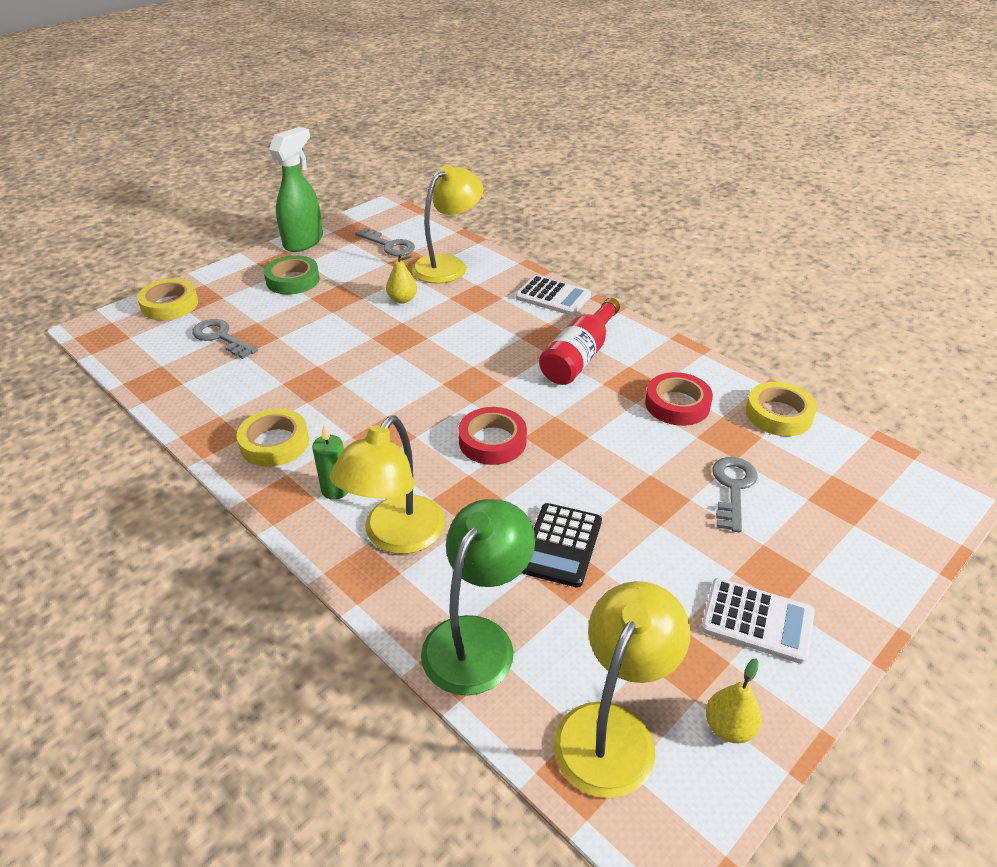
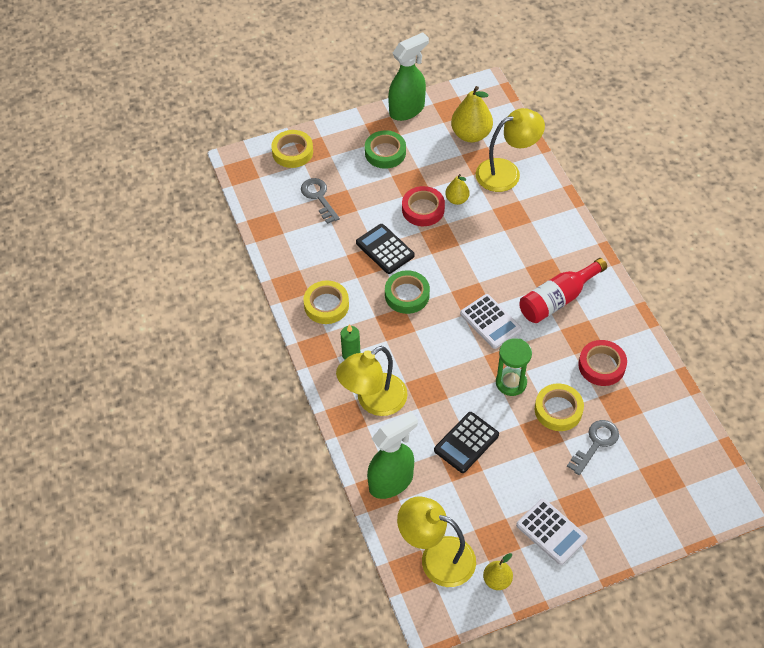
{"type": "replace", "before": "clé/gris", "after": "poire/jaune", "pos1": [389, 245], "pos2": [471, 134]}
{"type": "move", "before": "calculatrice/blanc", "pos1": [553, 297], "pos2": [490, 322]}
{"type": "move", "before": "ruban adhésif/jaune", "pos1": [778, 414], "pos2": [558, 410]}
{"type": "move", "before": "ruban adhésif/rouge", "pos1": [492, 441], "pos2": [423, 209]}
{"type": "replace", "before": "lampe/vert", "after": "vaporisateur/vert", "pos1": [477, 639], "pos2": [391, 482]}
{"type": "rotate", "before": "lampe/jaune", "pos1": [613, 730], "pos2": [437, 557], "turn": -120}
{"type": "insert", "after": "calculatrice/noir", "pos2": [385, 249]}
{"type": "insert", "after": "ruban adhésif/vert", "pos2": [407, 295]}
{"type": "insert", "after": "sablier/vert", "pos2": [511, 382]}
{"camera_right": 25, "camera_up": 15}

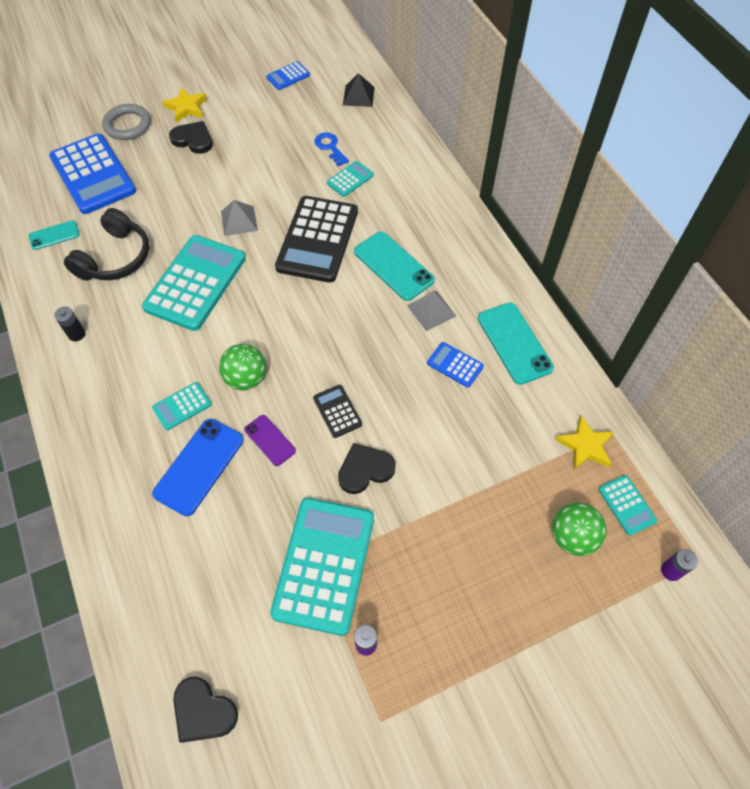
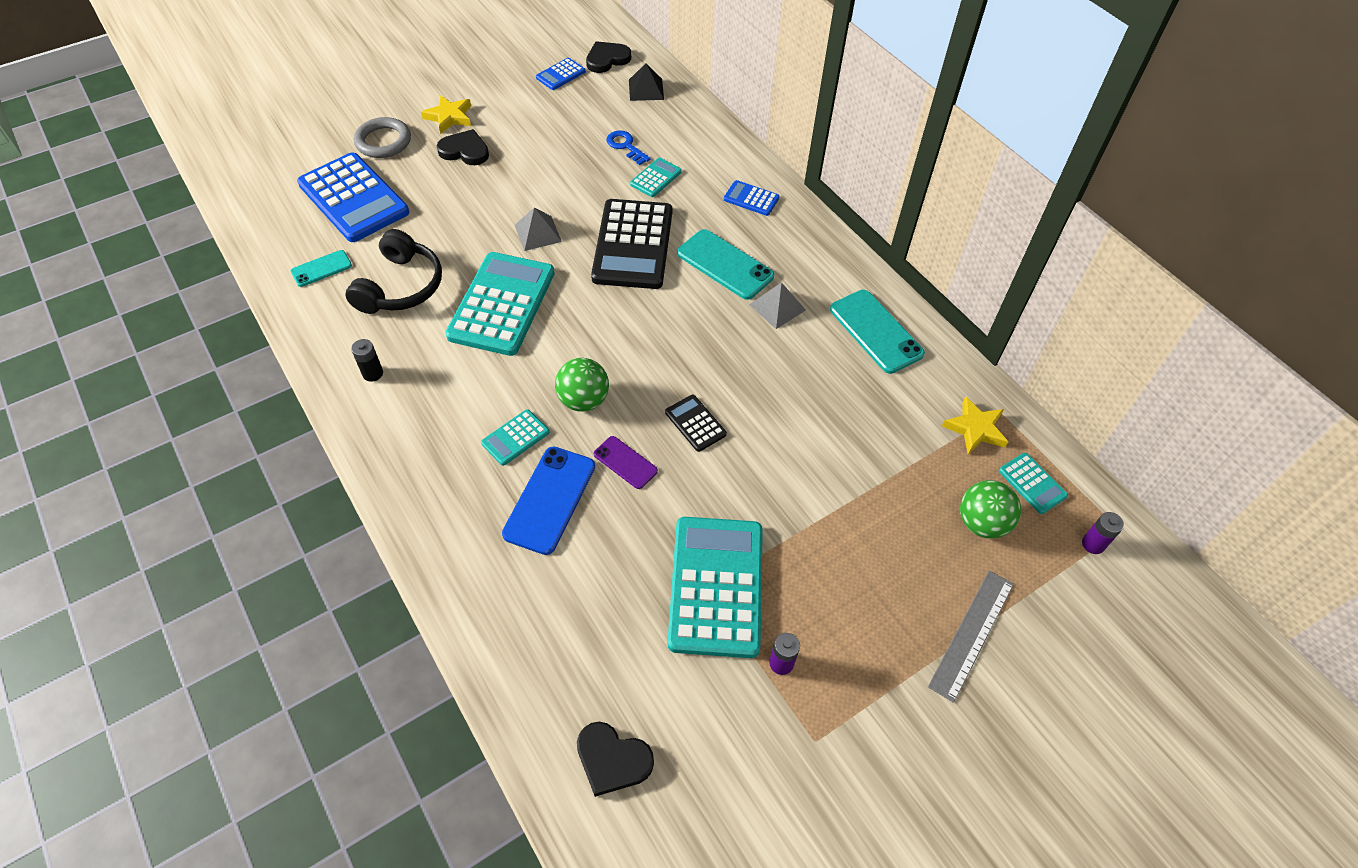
{"type": "move", "before": "calculatrice/bleu", "pos1": [455, 365], "pos2": [751, 199]}
{"type": "move", "before": "cœur/noir", "pos1": [365, 470], "pos2": [607, 59]}
{"type": "insert", "after": "règle/gris", "pos2": [972, 634]}
{"camera_right": -10, "camera_up": -5}

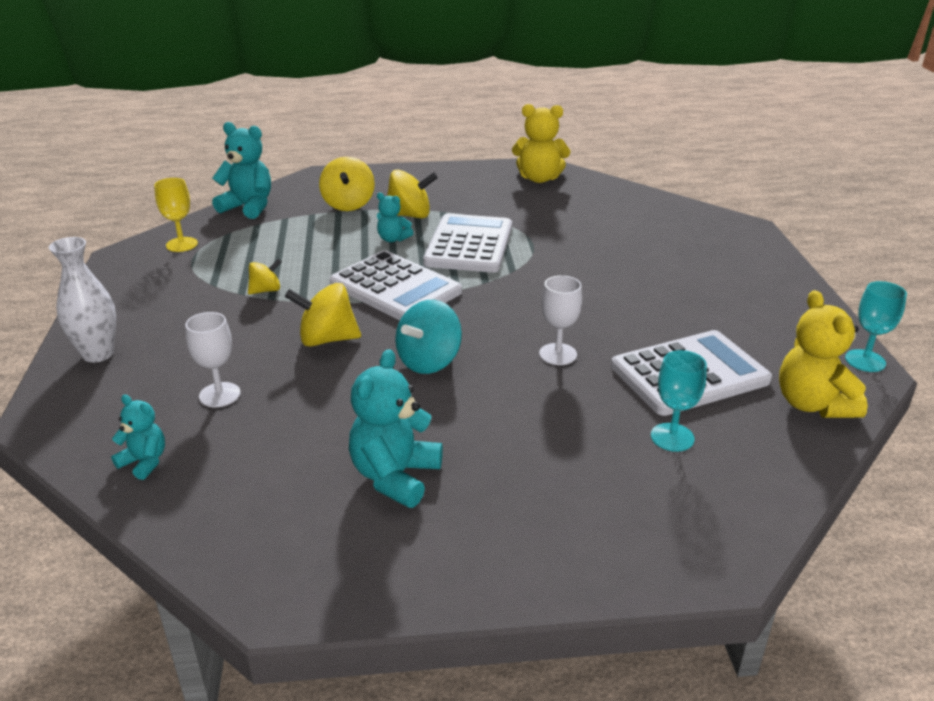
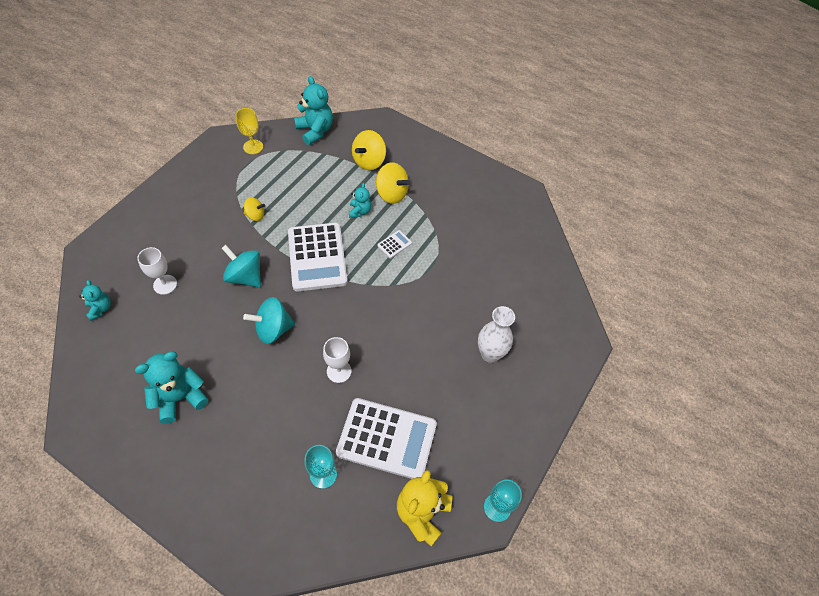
{"type": "delete", "before": "ours en peluche/jaune", "pos1": [539, 178]}
{"type": "rotate", "before": "ours en peluche/turquoise", "pos1": [393, 239], "pos2": [359, 211], "turn": -150}
{"type": "resize", "before": "calculatrice/blanc", "pos1": [469, 245], "pos2": [394, 244], "scale": 0.4}
{"type": "move", "before": "vase/blanc", "pos1": [98, 354], "pos2": [490, 354]}
{"type": "recolor", "before": "toupie/jaune", "after": "toupie/turquoise", "pos1": [327, 339], "pos2": [245, 276]}
{"camera_right": 35, "camera_up": 25}

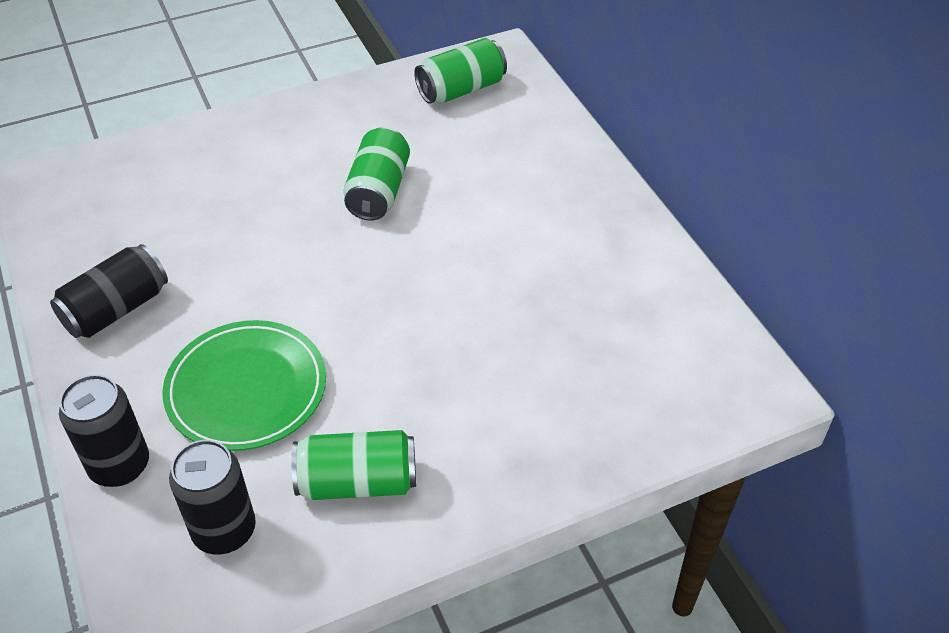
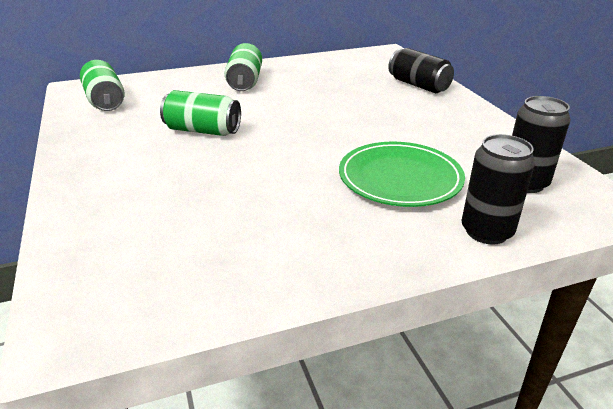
{"type": "move", "before": "canette/noir", "pos1": [116, 309], "pos2": [418, 85]}
{"type": "move", "before": "canette/vert", "pos1": [357, 482], "pos2": [245, 82]}
{"camera_right": -85, "camera_up": -15}

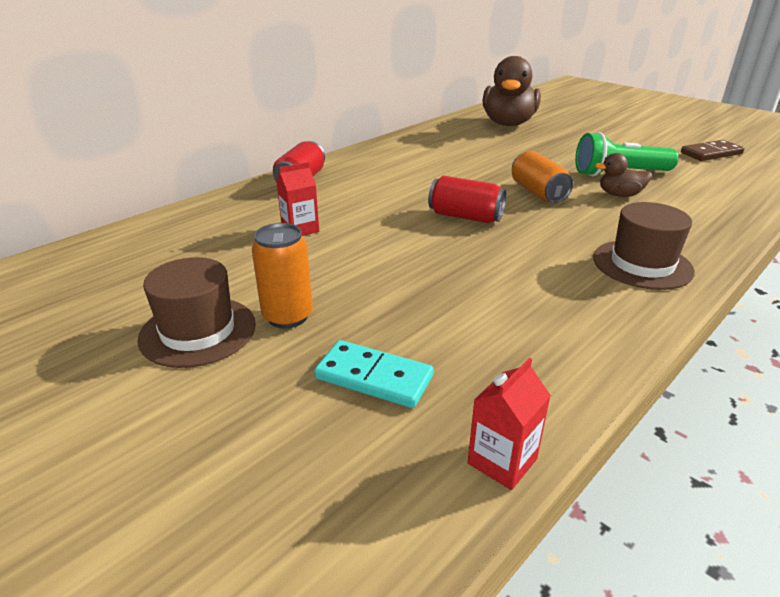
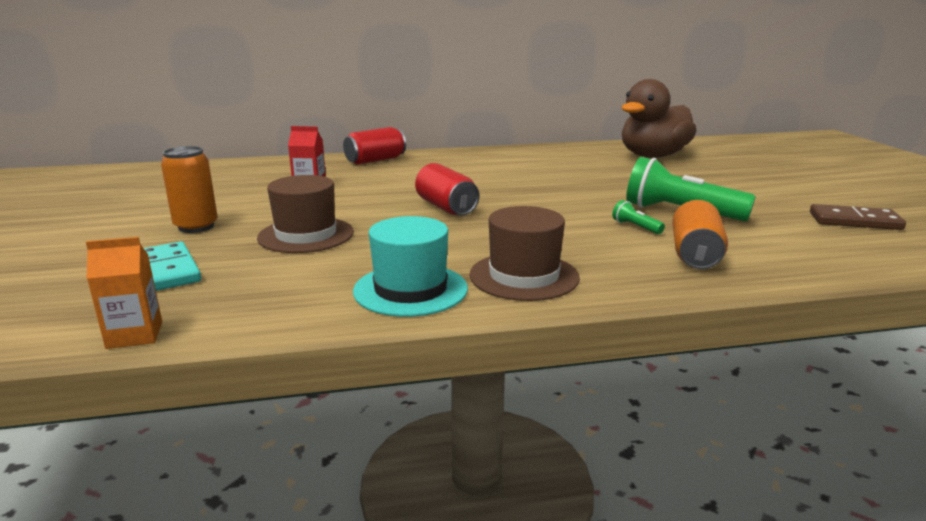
{"type": "move", "before": "canette/orange", "pos1": [538, 192], "pos2": [695, 255]}
{"type": "replace", "before": "canard/marron", "after": "lampe de poche/vert", "pos1": [619, 195], "pos2": [636, 227]}
{"type": "move", "before": "chapeau/marron", "pos1": [198, 331], "pos2": [306, 235]}
{"type": "recolor", "before": "brique de lait/rouge", "after": "brique de lait/orange", "pos1": [502, 461], "pos2": [134, 335]}
{"type": "insert", "after": "chapeau/turquoise", "pos2": [410, 289]}
{"camera_right": 35, "camera_up": -10}

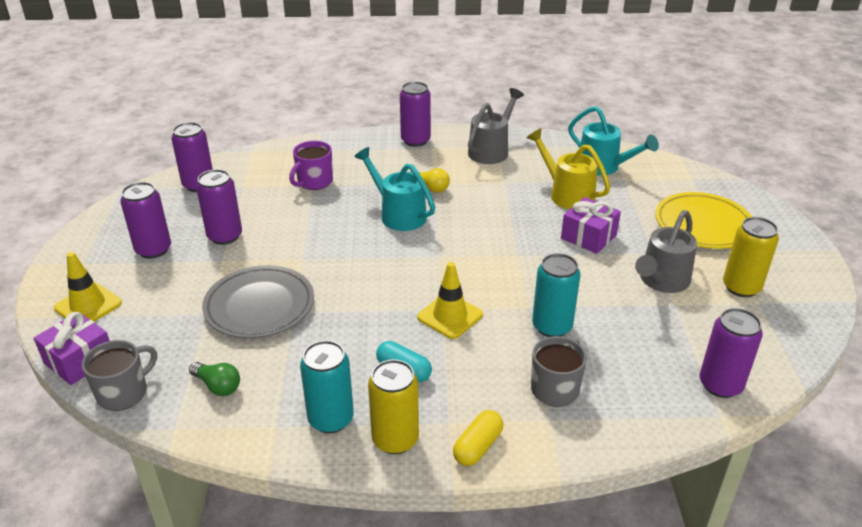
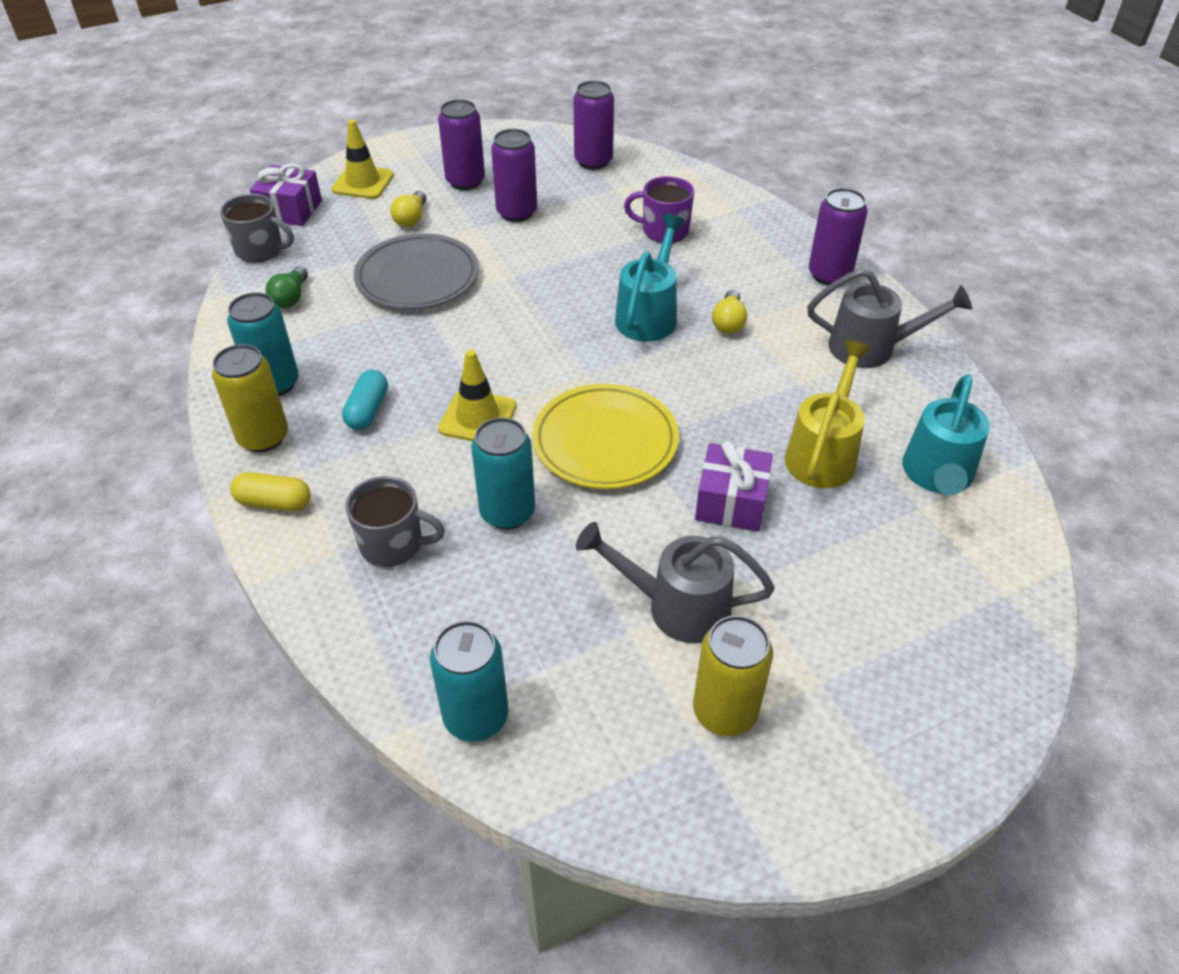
{"type": "move", "before": "assiette/jaune", "pos1": [703, 225], "pos2": [605, 442]}
{"type": "recolor", "before": "canette/violet", "after": "canette/turquoise", "pos1": [720, 385], "pos2": [476, 717]}
{"type": "insert", "after": "ampoule/jaune", "pos2": [411, 218]}
{"camera_right": 65, "camera_up": 10}

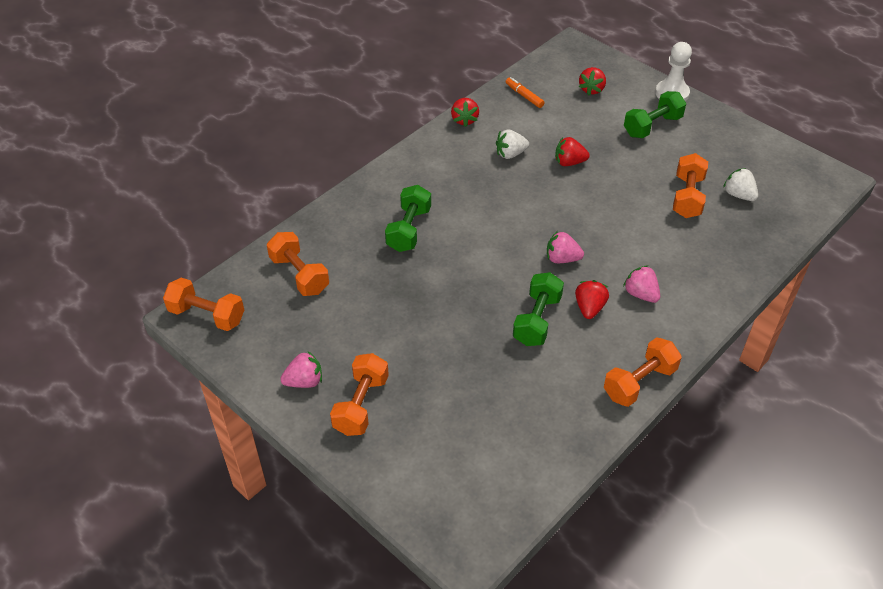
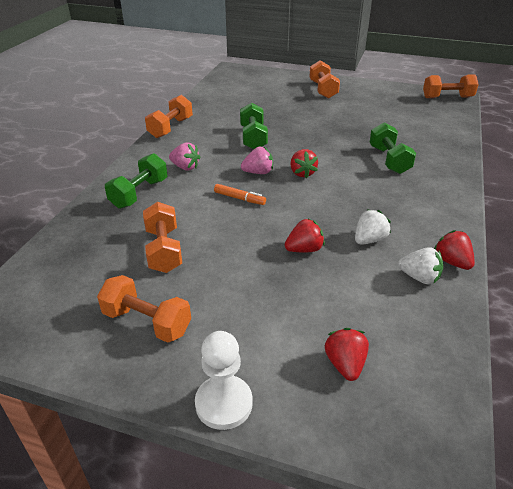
{"type": "move", "before": "feutre/orange", "pos1": [524, 96], "pos2": [239, 198]}
{"type": "move", "before": "haltère/vert", "pos1": [652, 126], "pos2": [139, 193]}
{"type": "move", "before": "fraise/blanc", "pos1": [738, 195], "pos2": [419, 277]}
{"type": "move", "before": "haltère/orange", "pos1": [299, 275], "pos2": [147, 322]}
{"type": "move", "before": "fraise/rouge", "pos1": [589, 308], "pos2": [302, 173]}
{"type": "delete", "before": "fraise/rose", "pos1": [304, 381]}
{"camera_right": 155, "camera_up": -10}

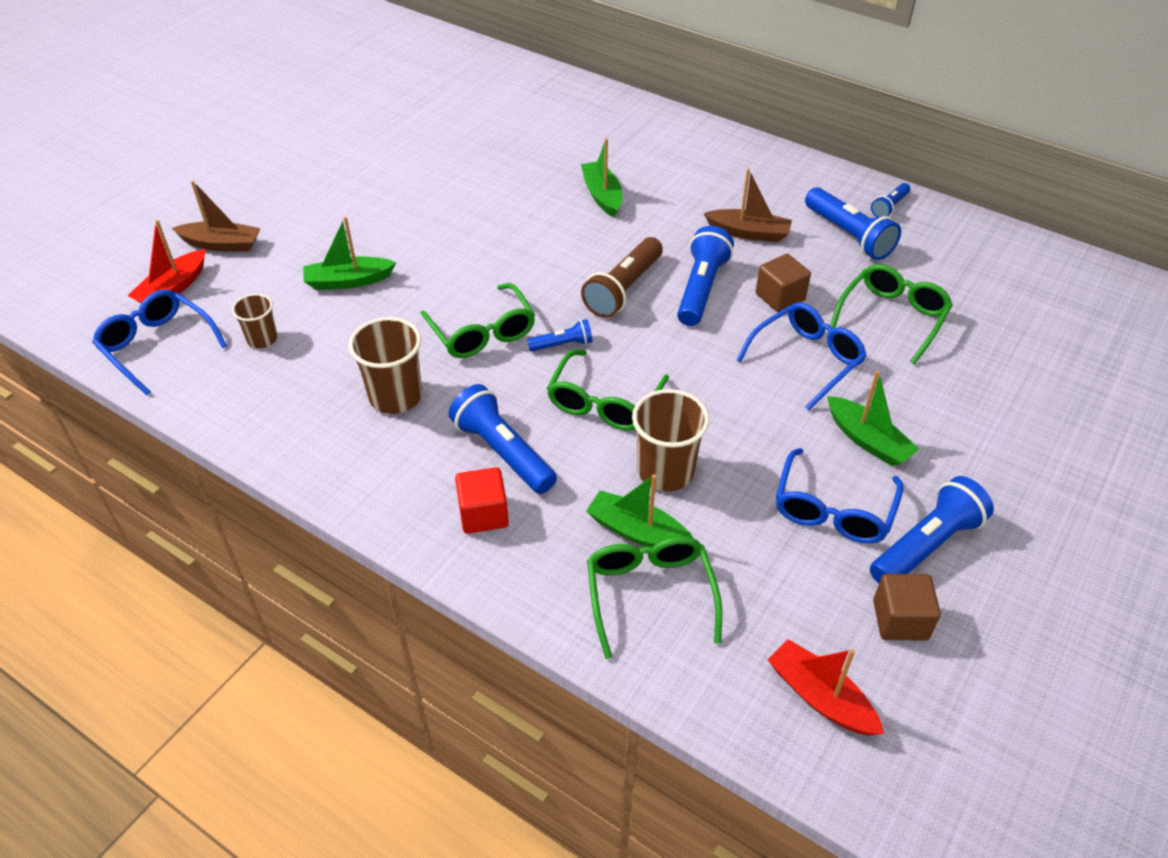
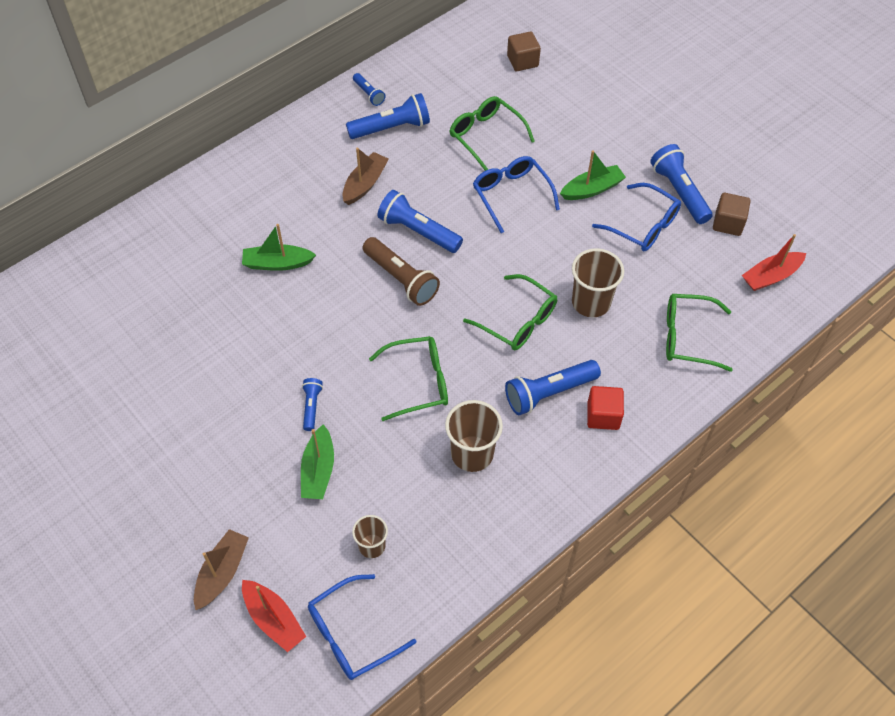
{"type": "move", "before": "cube/marron", "pos1": [780, 297], "pos2": [522, 61]}
{"type": "move", "before": "lampe de poche/bleu", "pos1": [562, 345], "pos2": [311, 407]}
{"type": "delete", "before": "bateau/vert", "pos1": [638, 532]}
{"camera_right": -75, "camera_up": 10}

